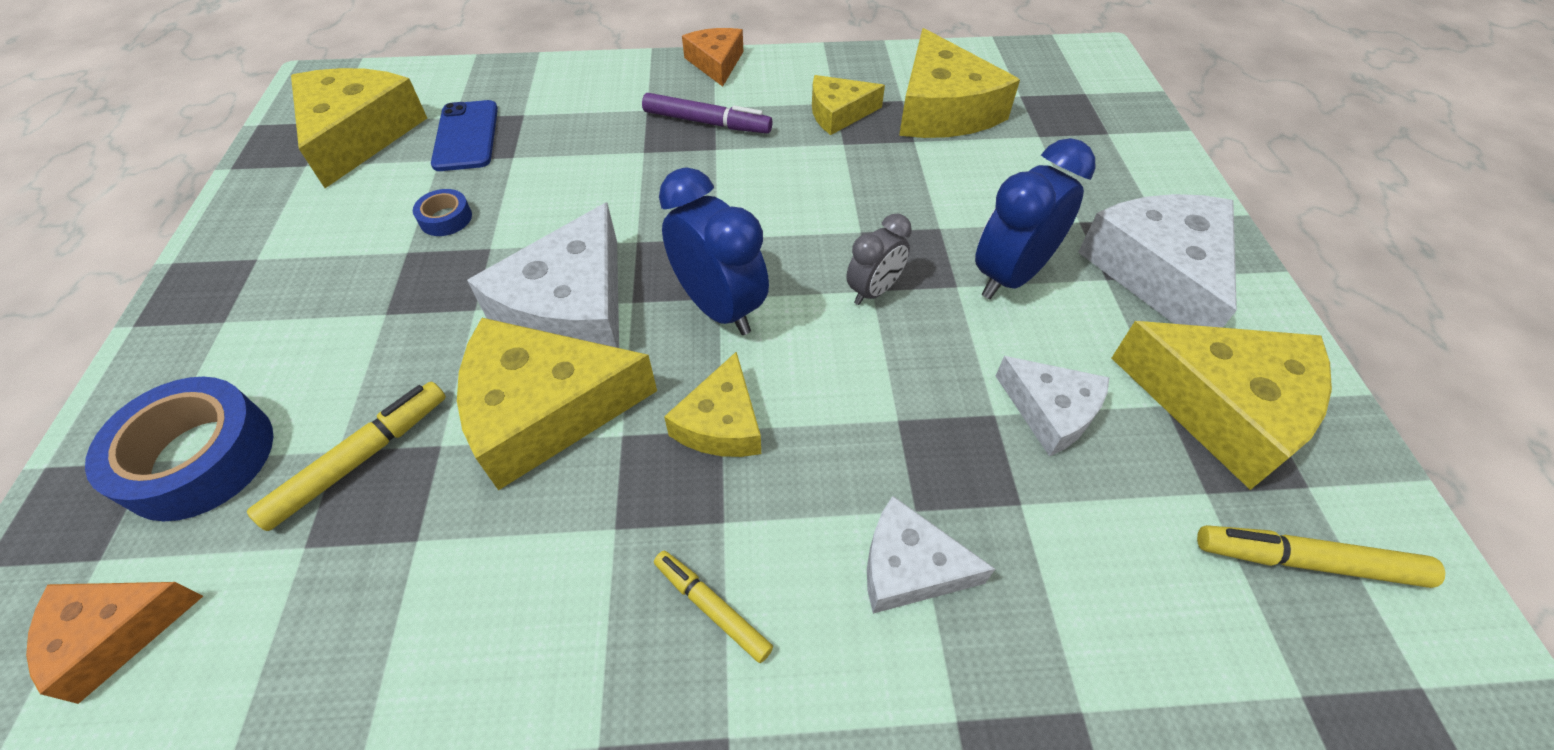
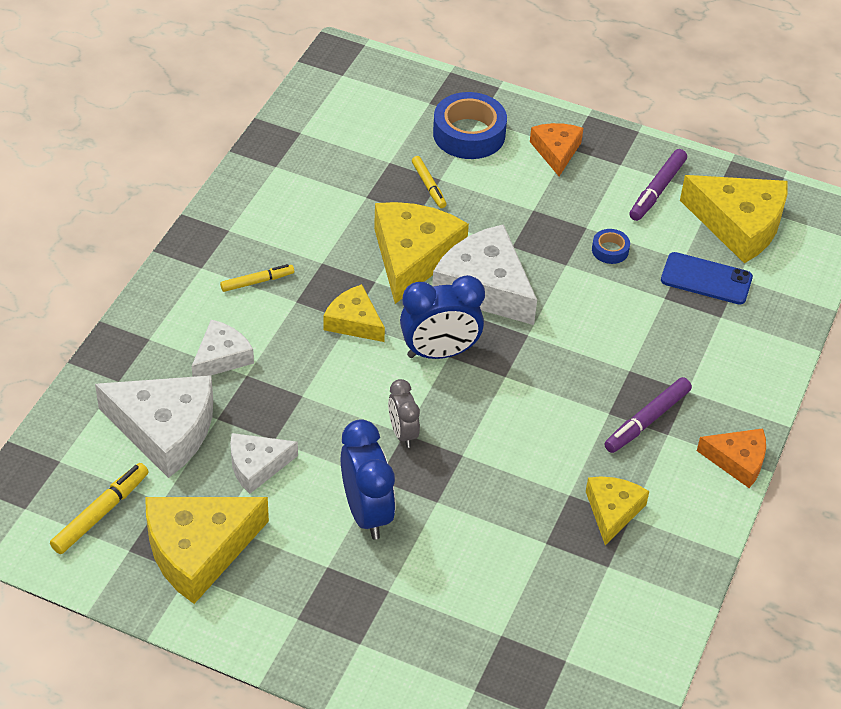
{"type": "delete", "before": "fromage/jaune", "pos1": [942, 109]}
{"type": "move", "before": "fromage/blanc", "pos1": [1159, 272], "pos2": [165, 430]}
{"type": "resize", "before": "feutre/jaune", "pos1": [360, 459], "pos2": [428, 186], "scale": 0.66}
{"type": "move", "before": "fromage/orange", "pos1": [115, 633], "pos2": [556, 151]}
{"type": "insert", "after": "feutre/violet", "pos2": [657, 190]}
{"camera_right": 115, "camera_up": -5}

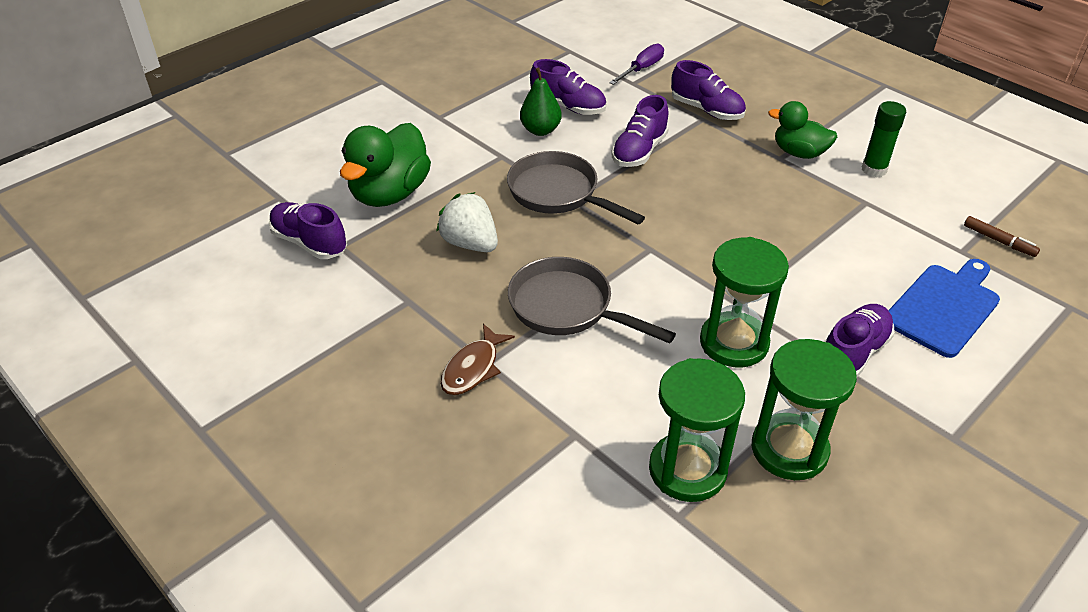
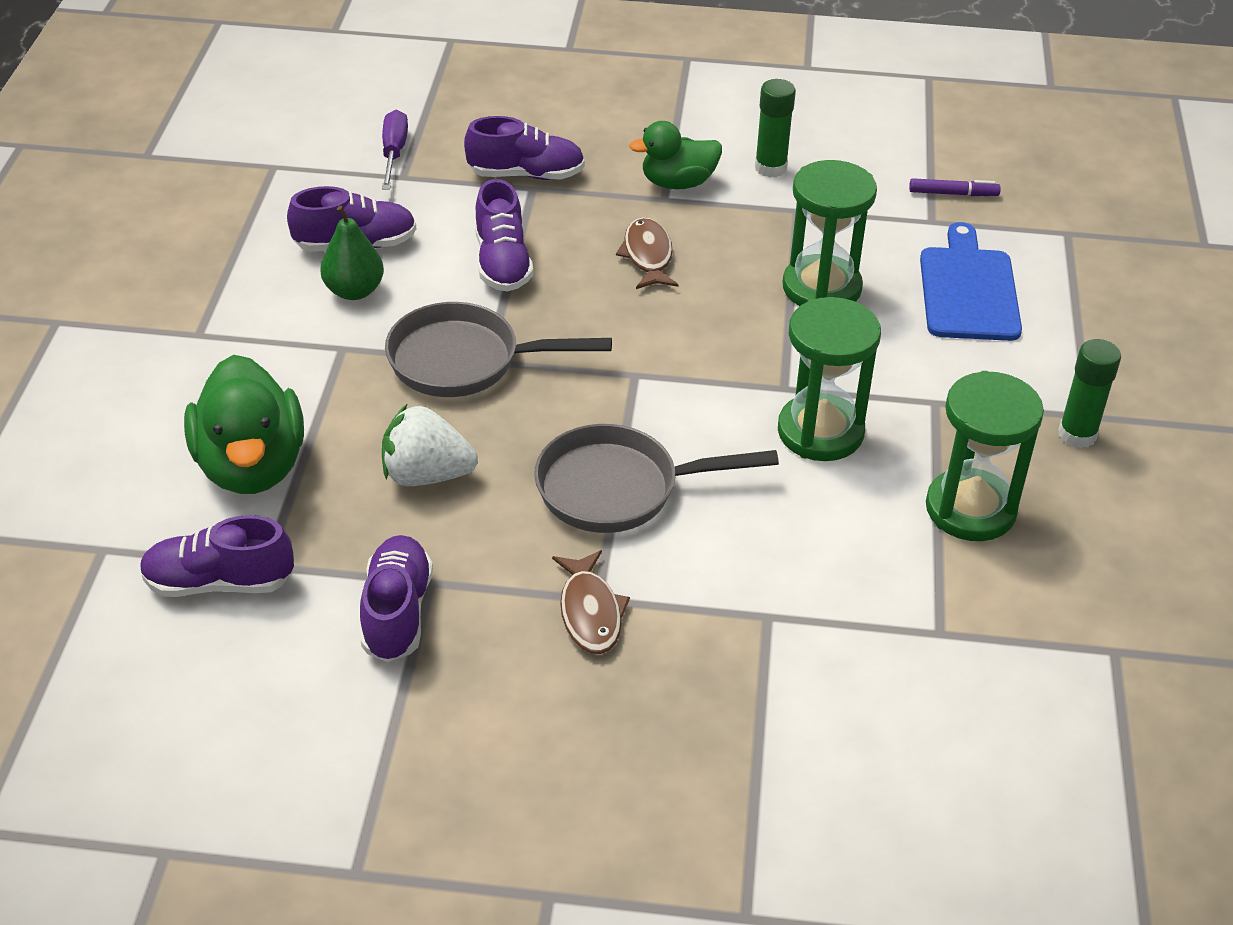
{"type": "recolor", "before": "feutre/marron", "after": "feutre/violet", "pos1": [999, 241], "pos2": [953, 194]}
{"type": "move", "before": "chaussure/violet", "pos1": [853, 353], "pos2": [397, 613]}
{"type": "move", "before": "sablier/vert", "pos1": [687, 470], "pos2": [821, 288]}
{"type": "insert", "after": "poisson/marron", "pos2": [648, 255]}
{"type": "insert", "after": "bâton de colle/vert", "pos2": [1077, 435]}
{"camera_right": -40, "camera_up": 0}

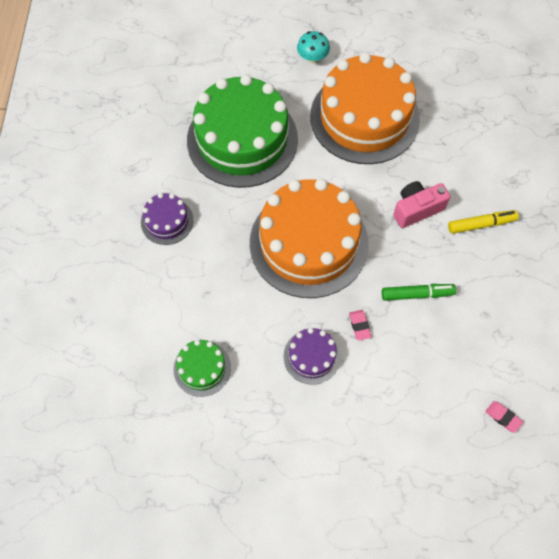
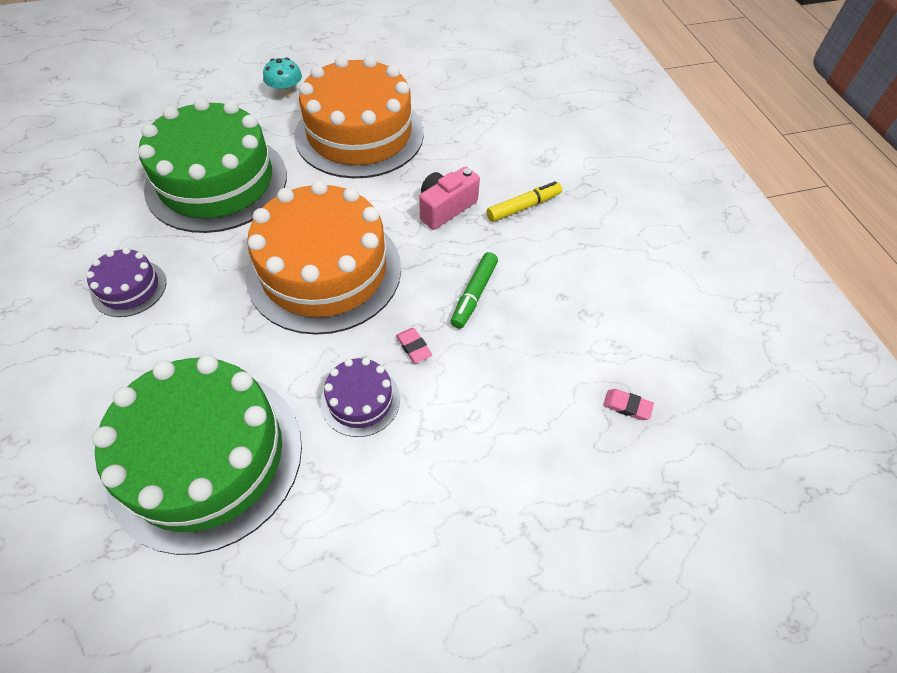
{"type": "rotate", "before": "feutre/vert", "pos1": [417, 294], "pos2": [474, 294], "turn": 135}
{"type": "resize", "before": "gâteau/vert", "pos1": [202, 368], "pos2": [206, 457], "scale": 2.23}
{"camera_right": -20, "camera_up": -10}

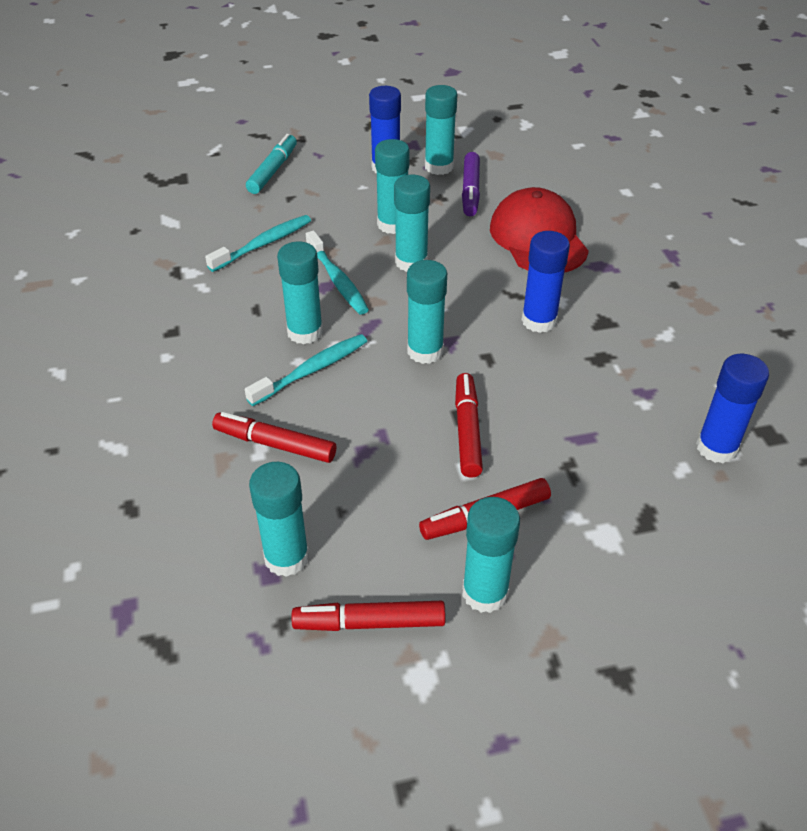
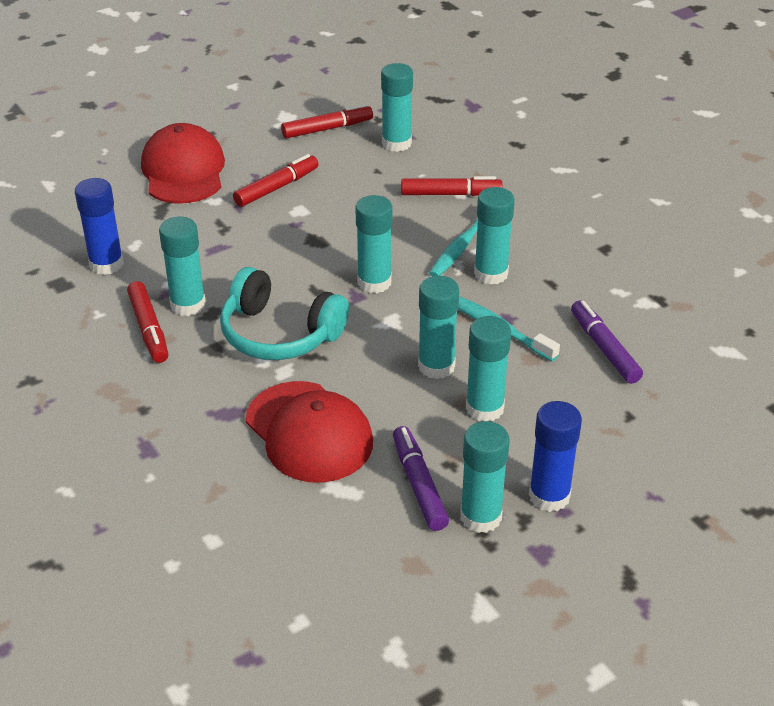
{"type": "delete", "before": "feutre/turquoise", "pos1": [273, 170]}
{"type": "replace", "before": "brosse à dents/turquoise", "after": "feutre/violet", "pos1": [263, 244], "pos2": [604, 348]}
{"type": "replace", "before": "bâton de colle/bleu", "after": "casque audio/turquoise", "pos1": [539, 321], "pos2": [279, 334]}
{"type": "move", "before": "feutre/rouge", "pos1": [467, 431], "pos2": [149, 329]}
{"type": "move", "before": "bâton de colle/turquoise", "pos1": [485, 593], "pos2": [188, 305]}
{"type": "insert", "after": "casquette/rouge", "pos2": [183, 171]}
{"camera_right": 160, "camera_up": -5}

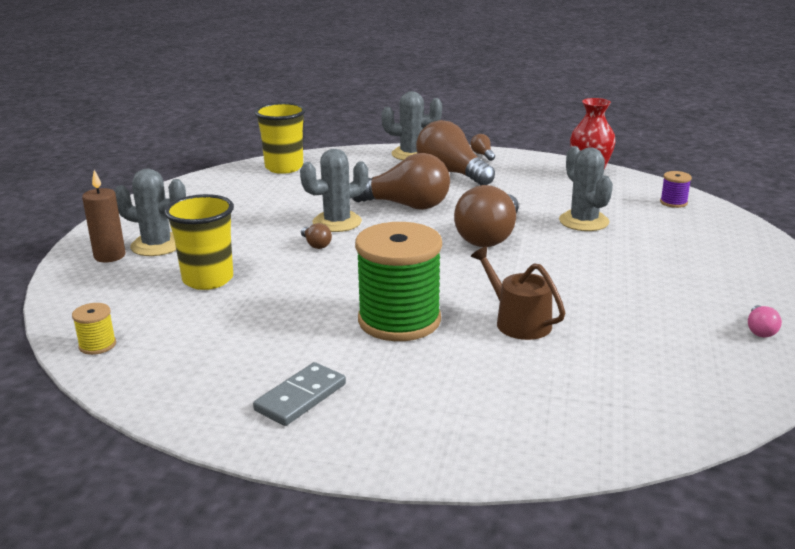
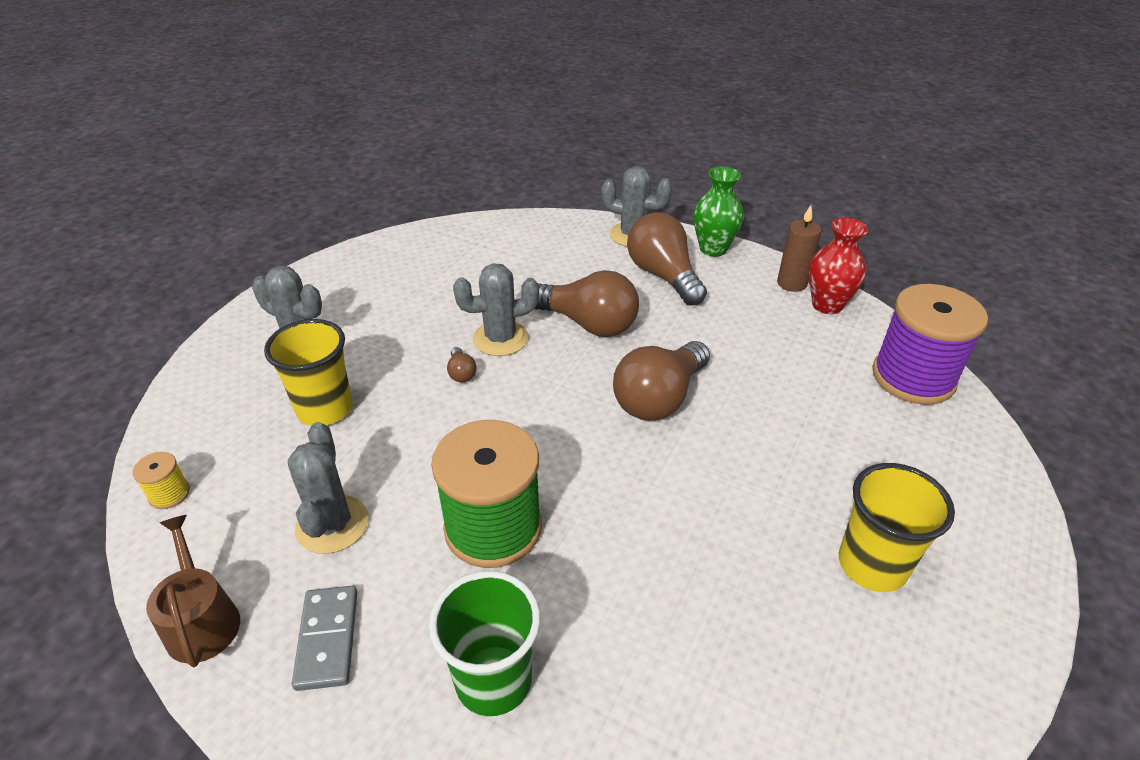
{"type": "move", "before": "gobelet/jaune", "pos1": [284, 167], "pos2": [872, 565]}
{"type": "replace", "before": "ampoule/marron", "after": "vase/vert", "pos1": [482, 155], "pos2": [713, 249]}
{"type": "move", "before": "cactus/gris", "pos1": [583, 221], "pos2": [332, 524]}
{"type": "move", "before": "bougie/marron", "pos1": [110, 256], "pos2": [791, 283]}
{"type": "resize", "before": "bobine/violet", "pos1": [673, 202], "pos2": [913, 377], "scale": 2.4}
{"type": "move", "before": "arrosoir/marron", "pos1": [518, 322], "pos2": [202, 620]}
{"type": "delete", "before": "ampoule/rose", "pos1": [760, 330]}
{"type": "rotate", "before": "domino/gris", "pos1": [300, 397], "pos2": [327, 639], "turn": -60}
{"type": "insert", "after": "gobelet/vert", "pos2": [493, 680]}
{"camera_right": 15, "camera_up": 15}

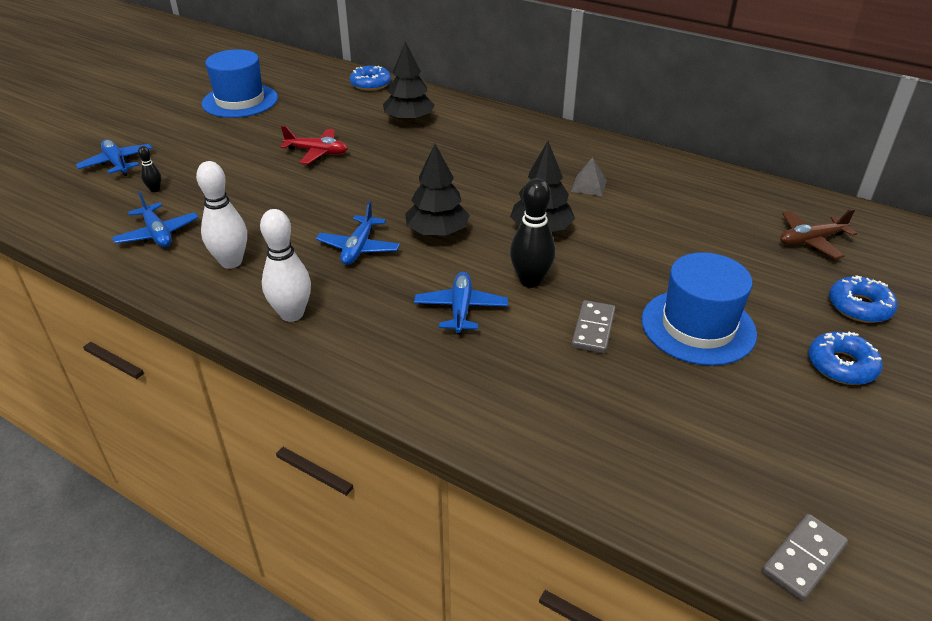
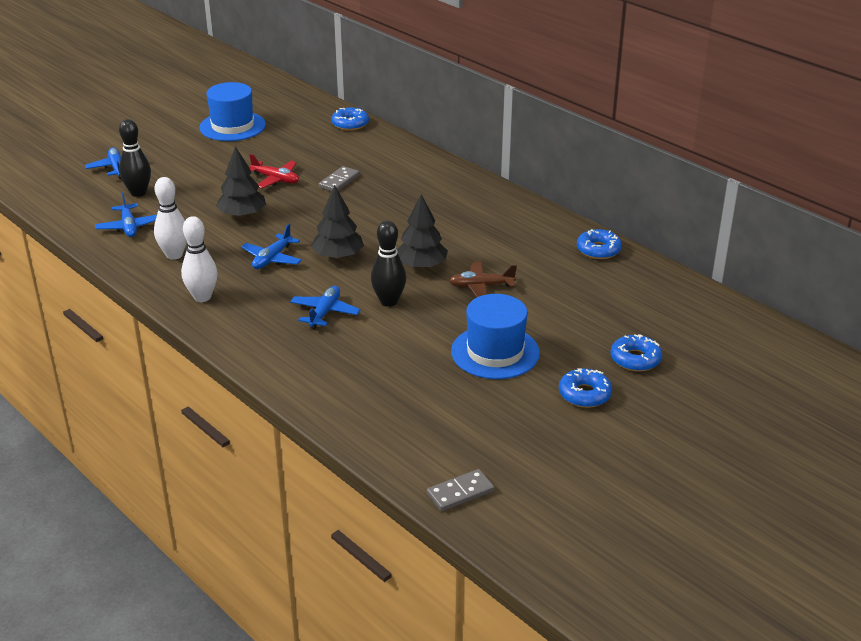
{"type": "move", "before": "arbre/noir", "pos1": [409, 120], "pos2": [242, 215]}
{"type": "resize", "before": "quille/noir", "pos1": [155, 190], "pos2": [138, 193], "scale": 2.05}
{"type": "delete", "before": "pyramide/gris", "pos1": [589, 186]}
{"type": "move", "before": "avion/marron", "pos1": [810, 241], "pos2": [481, 287]}
{"type": "move", "before": "domino/gris", "pos1": [593, 329], "pos2": [339, 181]}
{"type": "insert", "after": "beignet/bleu", "pos2": [598, 250]}
{"camera_right": 15, "camera_up": -5}

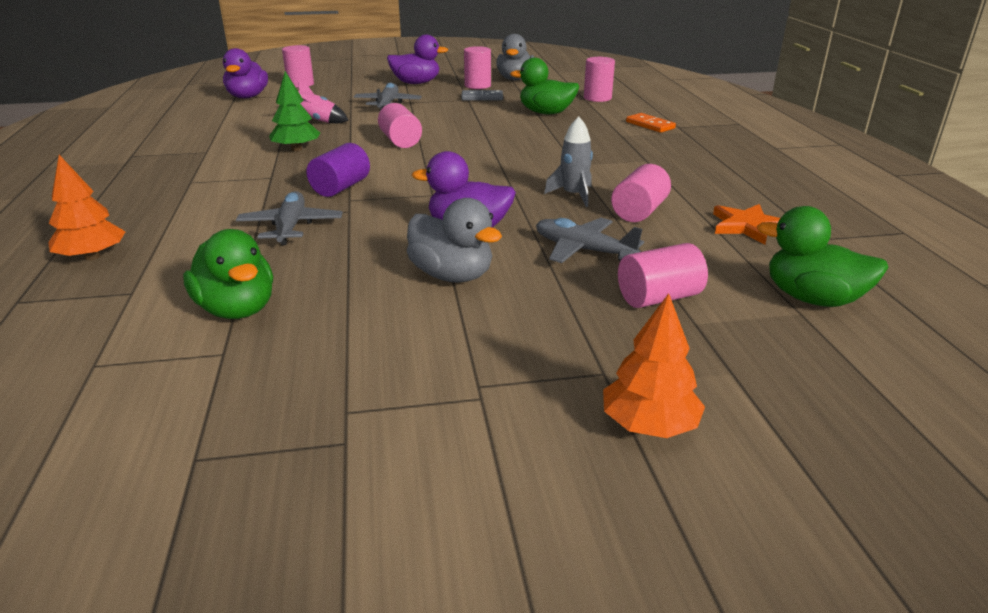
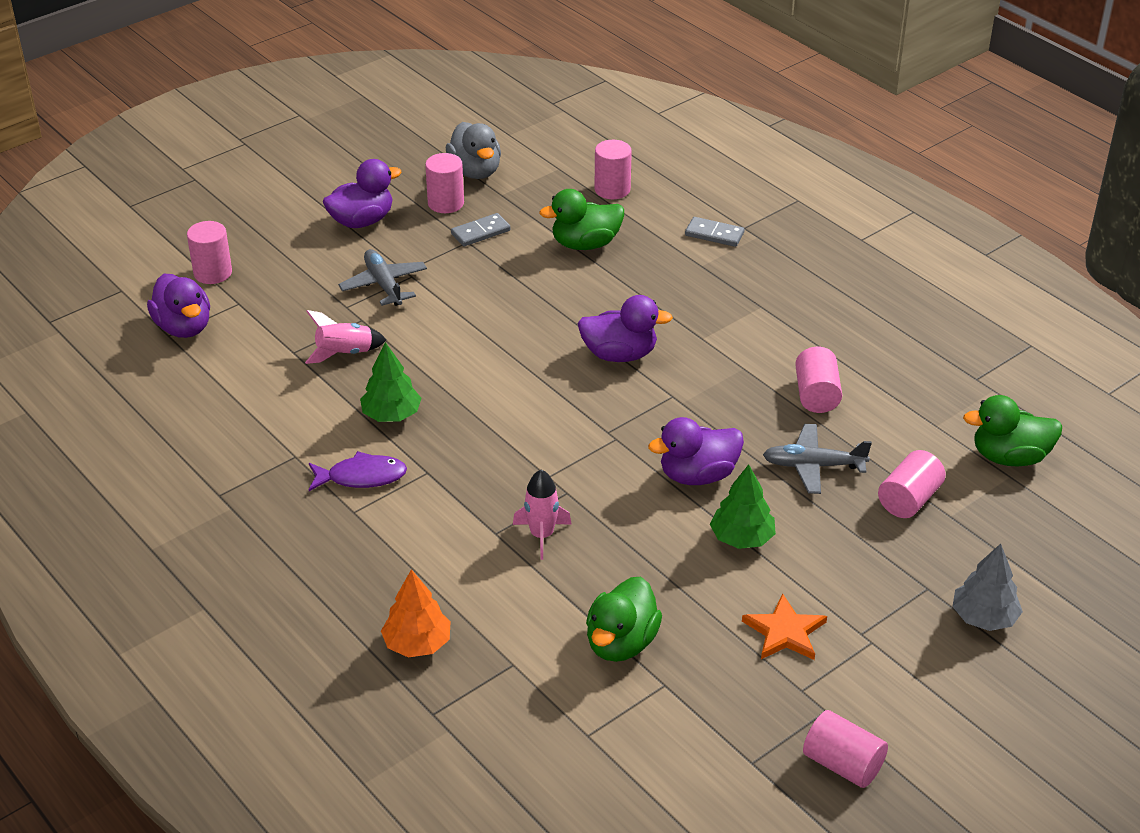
{"type": "move", "before": "cylindre/rose", "pos1": [400, 141], "pos2": [842, 764]}
{"type": "recolor", "before": "domino/orange", "after": "domino/gris", "pos1": [650, 125], "pos2": [714, 234]}
{"type": "delete", "before": "fusée/gris", "pos1": [573, 195]}
{"type": "delete", "before": "cylindre/violet", "pos1": [341, 188]}
{"type": "replace", "before": "avion/gris", "after": "fusée/rose", "pos1": [291, 227], "pos2": [542, 535]}
{"type": "replace", "before": "canard/gris", "after": "arbre/vert", "pos1": [452, 275], "pos2": [742, 538]}
{"type": "move", "before": "étoile/orange", "pos1": [748, 226], "pos2": [785, 632]}
{"type": "rotate", "before": "canard/vert", "pos1": [237, 309], "pos2": [621, 643], "turn": 90}
{"type": "recolor", "before": "arbre/orange", "after": "arbre/gris", "pos1": [649, 425], "pos2": [984, 618]}
{"type": "insert", "after": "canard/violet", "pos2": [619, 354]}
{"type": "insert", "after": "poisson/violet", "pos2": [362, 477]}
{"camera_right": -30, "camera_up": 10}

